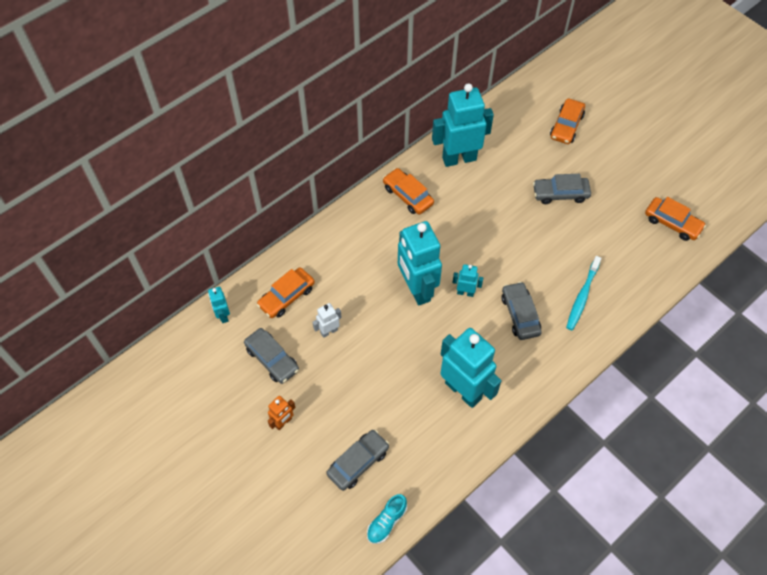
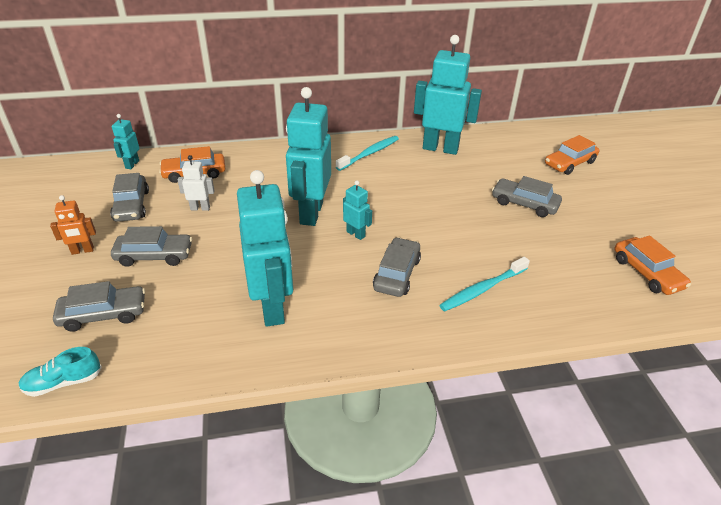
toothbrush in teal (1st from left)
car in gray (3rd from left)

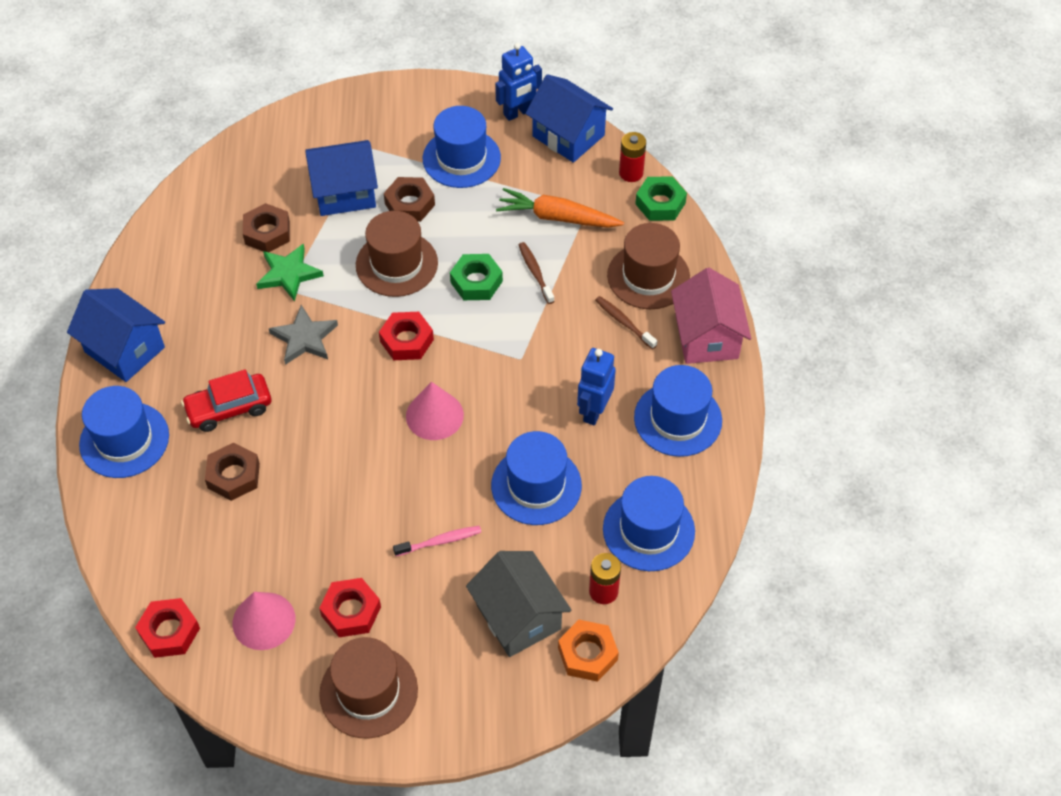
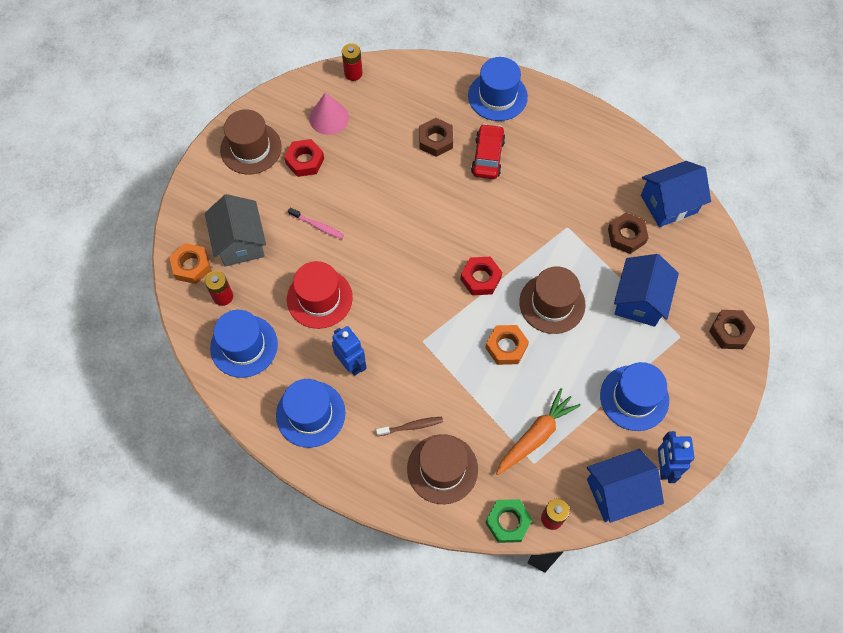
house in blue (3rd from left)
AA battery in crimson (2nd from left)
star shape in green
star shape in gray
hexagon nut in russet (3rd from left)
toothbrush in pink
solid cone in pink (2nd from left in the first image)
hexagon nut in bright orange (2nd from left)
house in gray
top hat in crimson
toothbrush in russet (1st from left in the first image)
house in pink

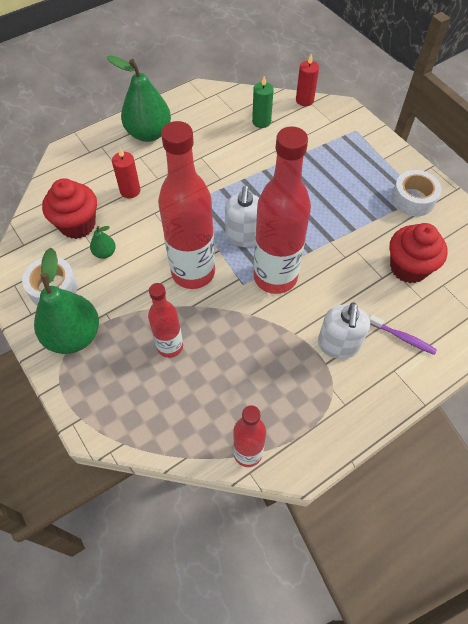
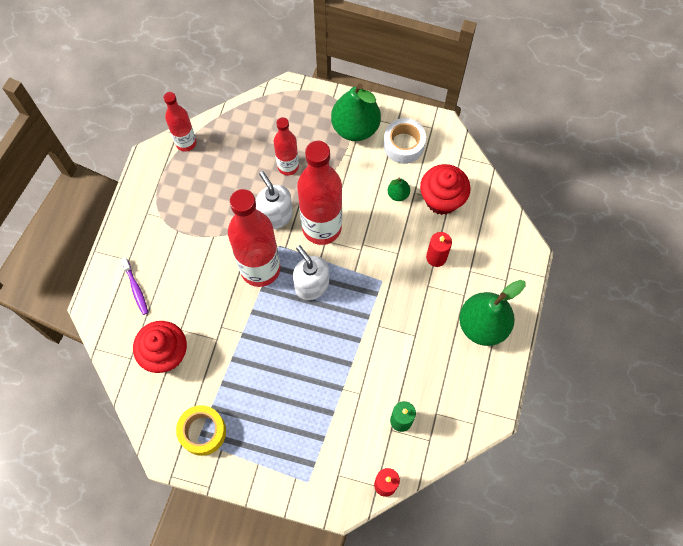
pump bottle in snow-white (1st from left)
toothbrush in purple
tape in bright yellow

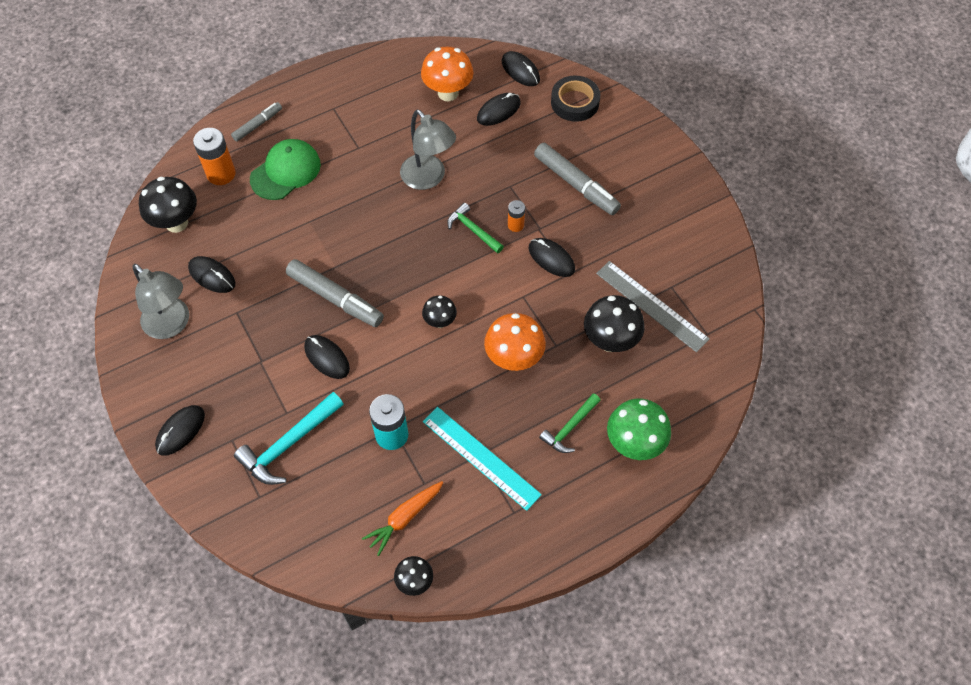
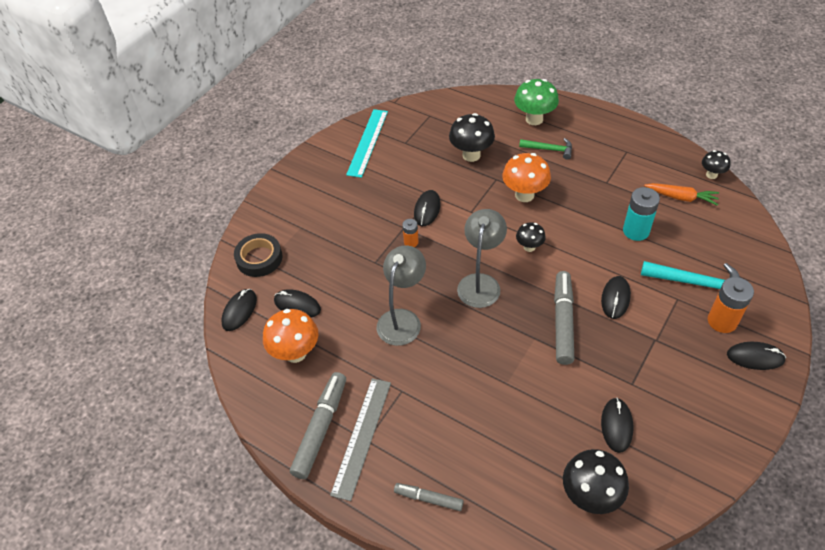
reading lamp in gray (2nd from left)
AA battery in bright orange (2nd from left)
cap in green
straightedge in teal
hammer in green (1st from left in the first image)
marker pen in gray (1st from left)
straightedge in gray

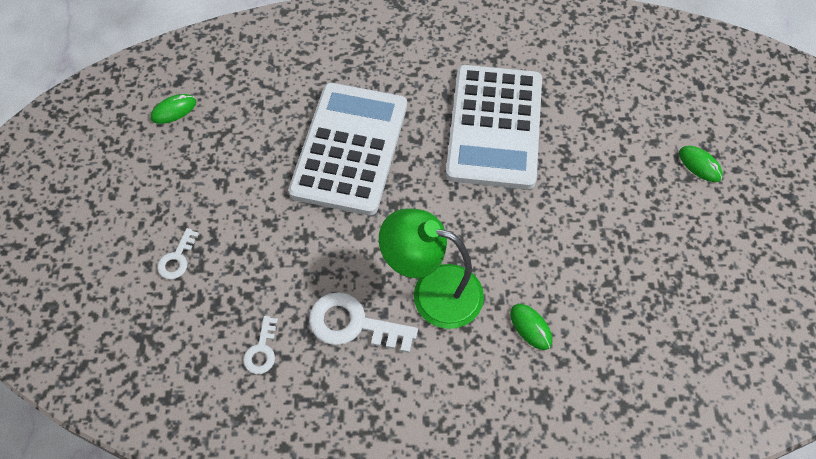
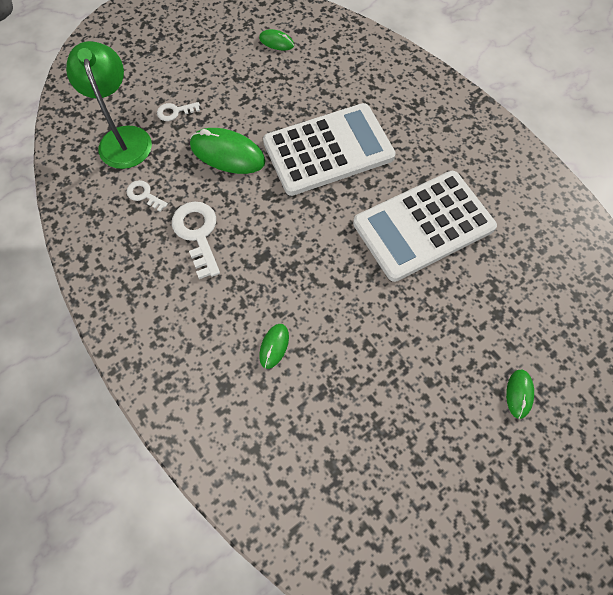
latchkey in snow-white (1st from left)
reading lamp in green
mouse in green (1st from left)

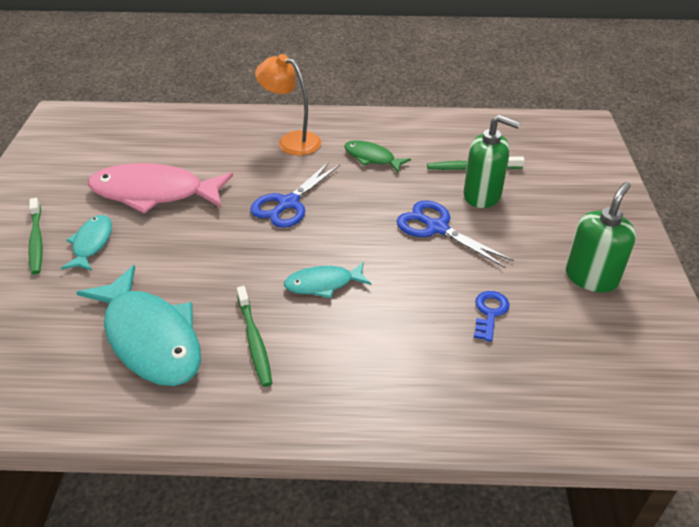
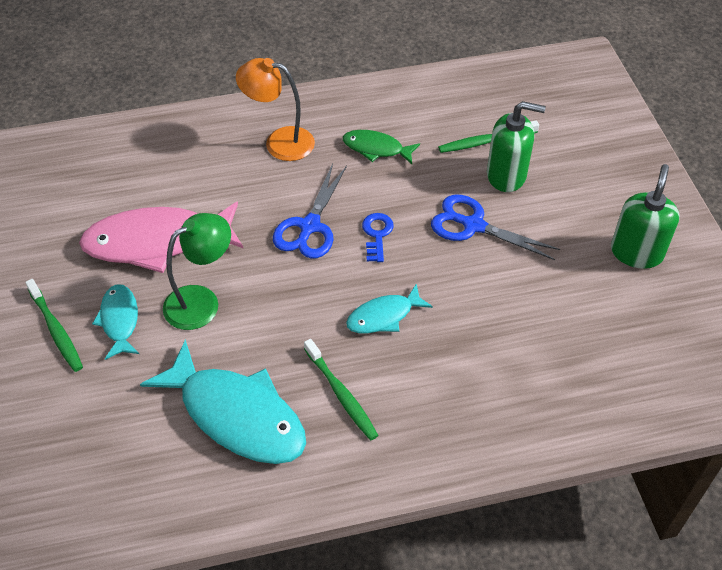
latchkey in blue
reading lamp in green

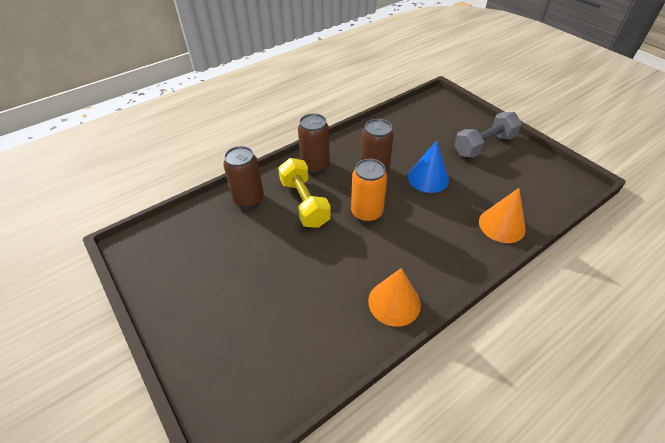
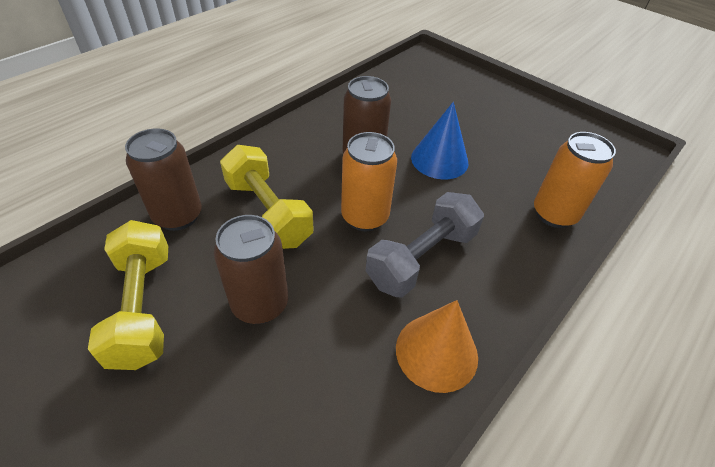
soda can in russet (2nd from left)
free weight in gray
soda can in bright orange (2nd from left)
free weight in bright yellow (1st from left)

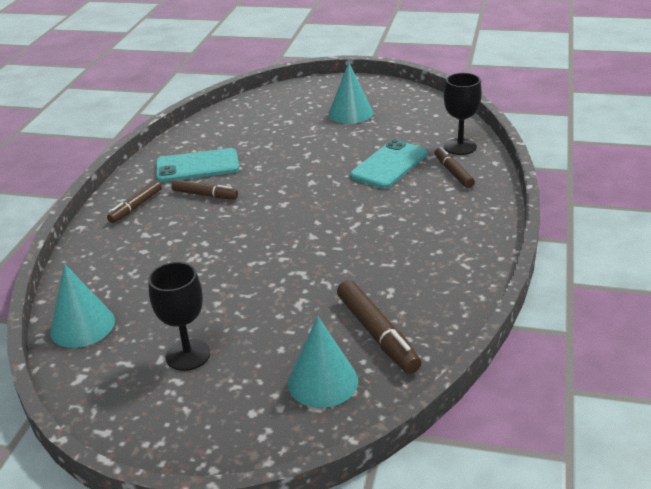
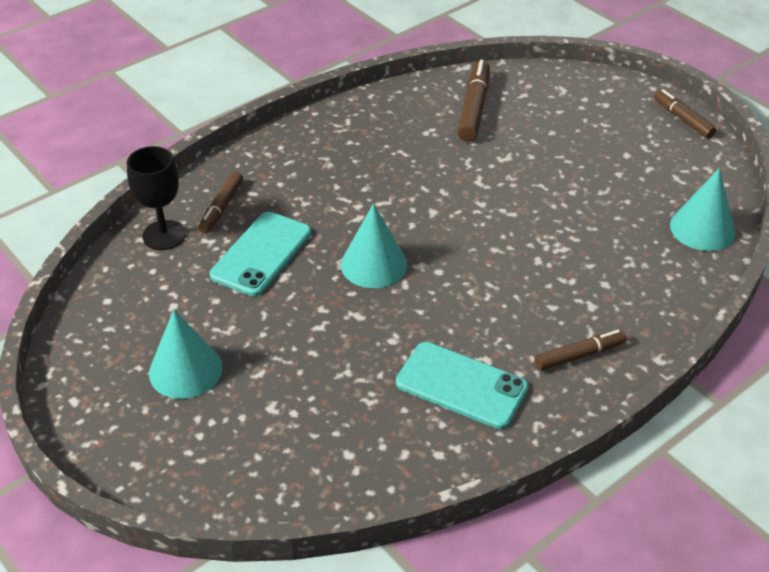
chalice in jet-black (1st from left in the first image)
marker pen in russet (4th from left)
solid cone in teal (2nd from left)
phone in teal (1st from left)

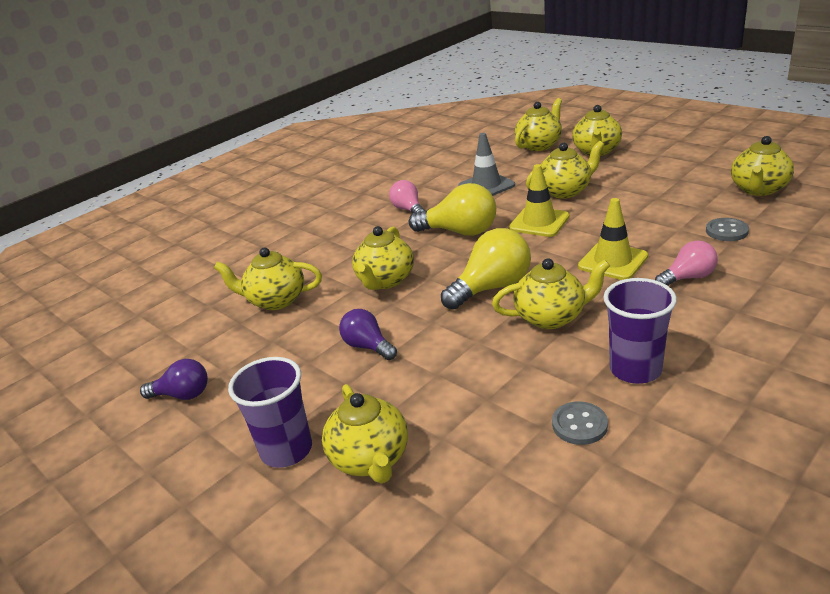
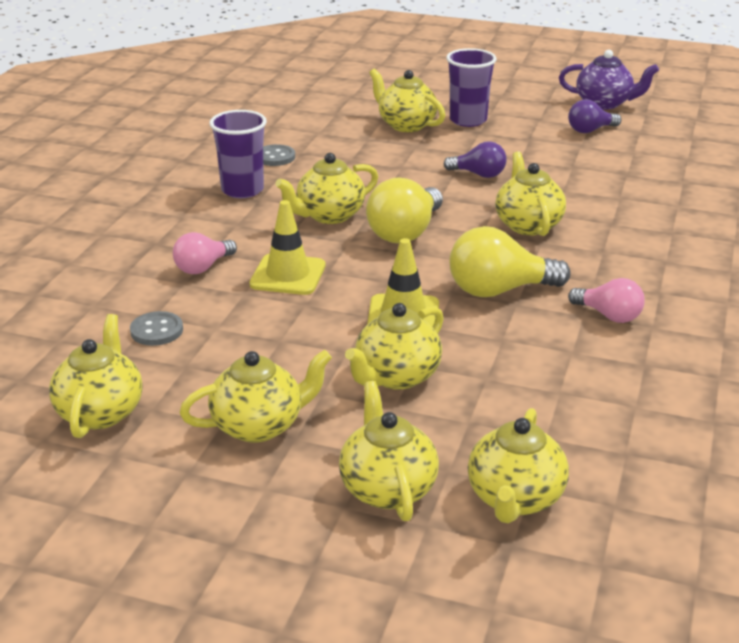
china teapot in bright yellow (2nd from left)
traffic cone in gray
china teapot in purple

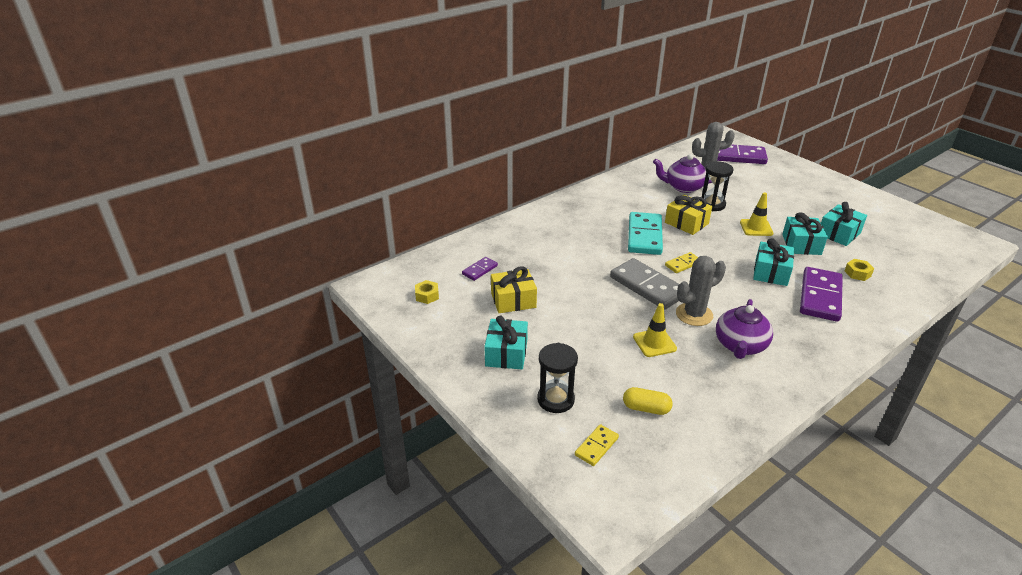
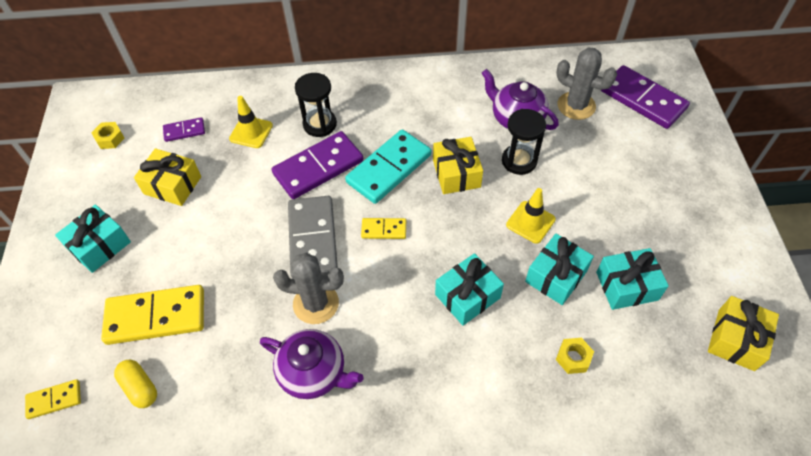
sandglass in jet-black (1st from left)
traffic cone in bright yellow (1st from left)
china teapot in purple (1st from left)
domino in purple (2nd from left)
domino in bright yellow (2nd from left)
gift in bright yellow (3rd from left)

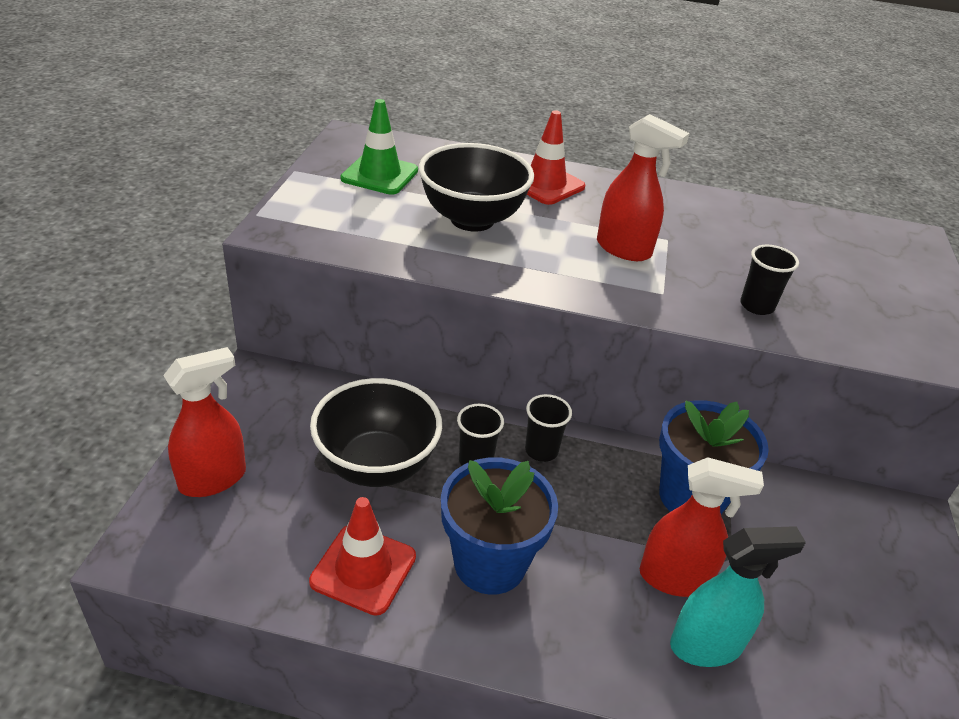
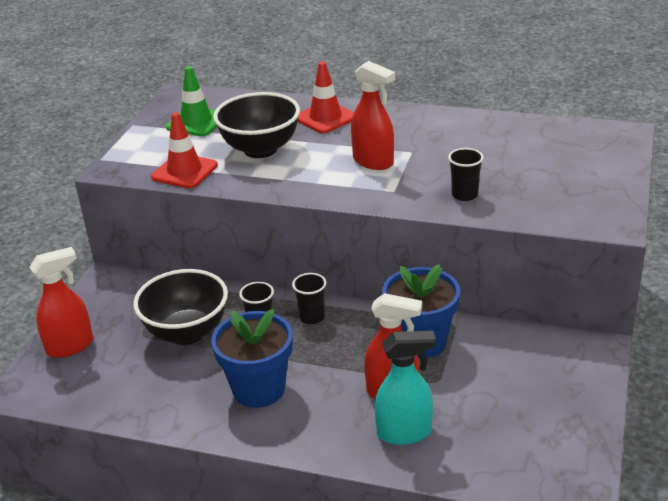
traffic cone in crimson (1st from left)

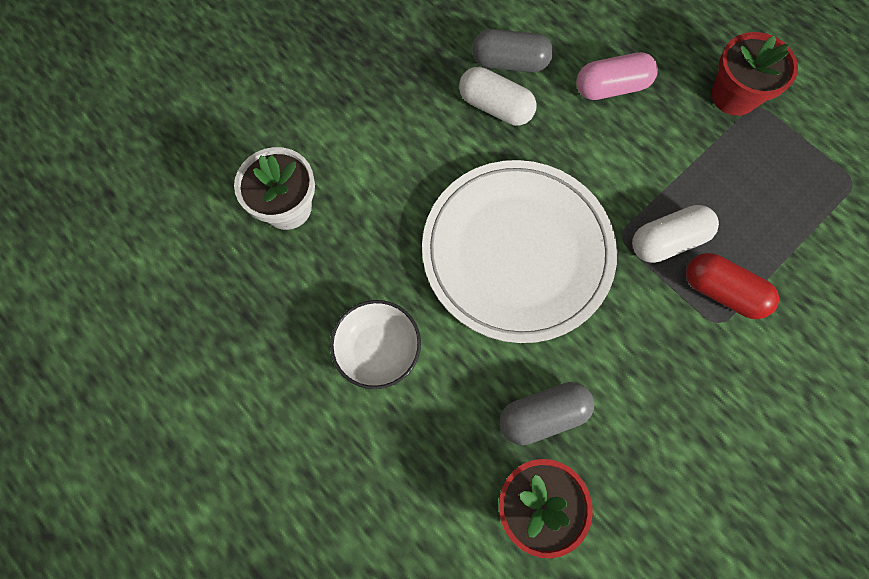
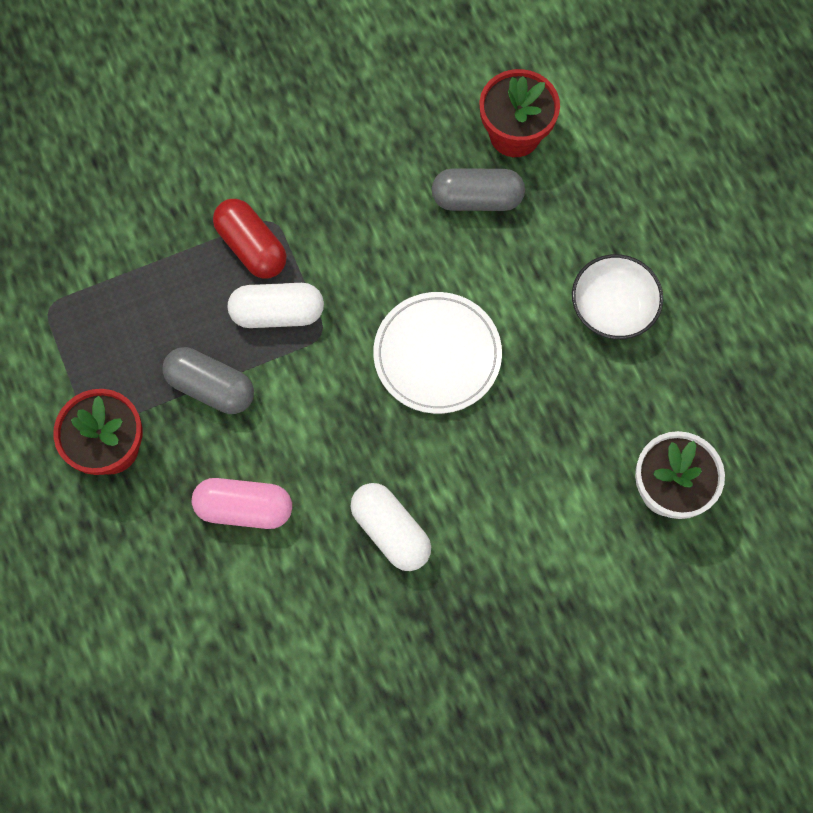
dinner plate in snow-white
pill in gray (1st from left)

